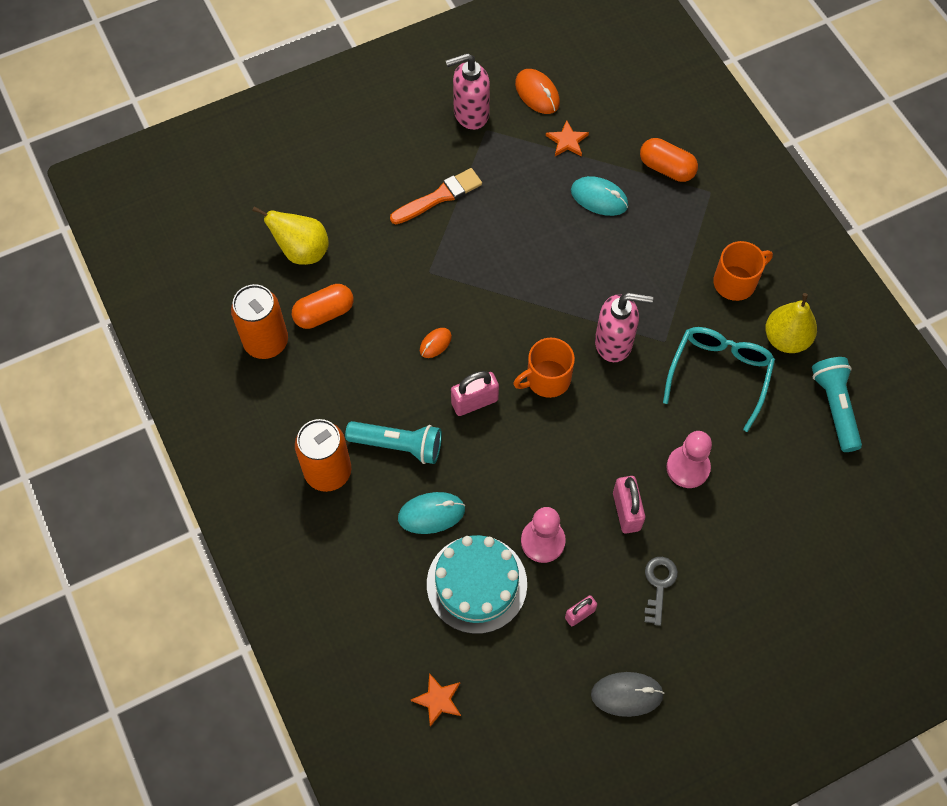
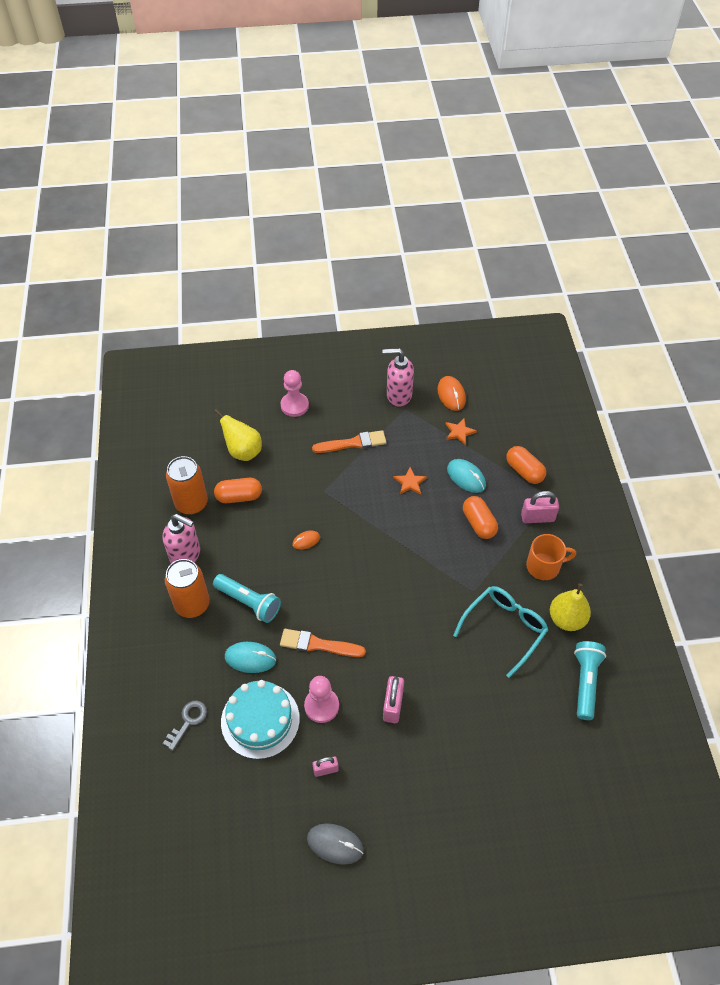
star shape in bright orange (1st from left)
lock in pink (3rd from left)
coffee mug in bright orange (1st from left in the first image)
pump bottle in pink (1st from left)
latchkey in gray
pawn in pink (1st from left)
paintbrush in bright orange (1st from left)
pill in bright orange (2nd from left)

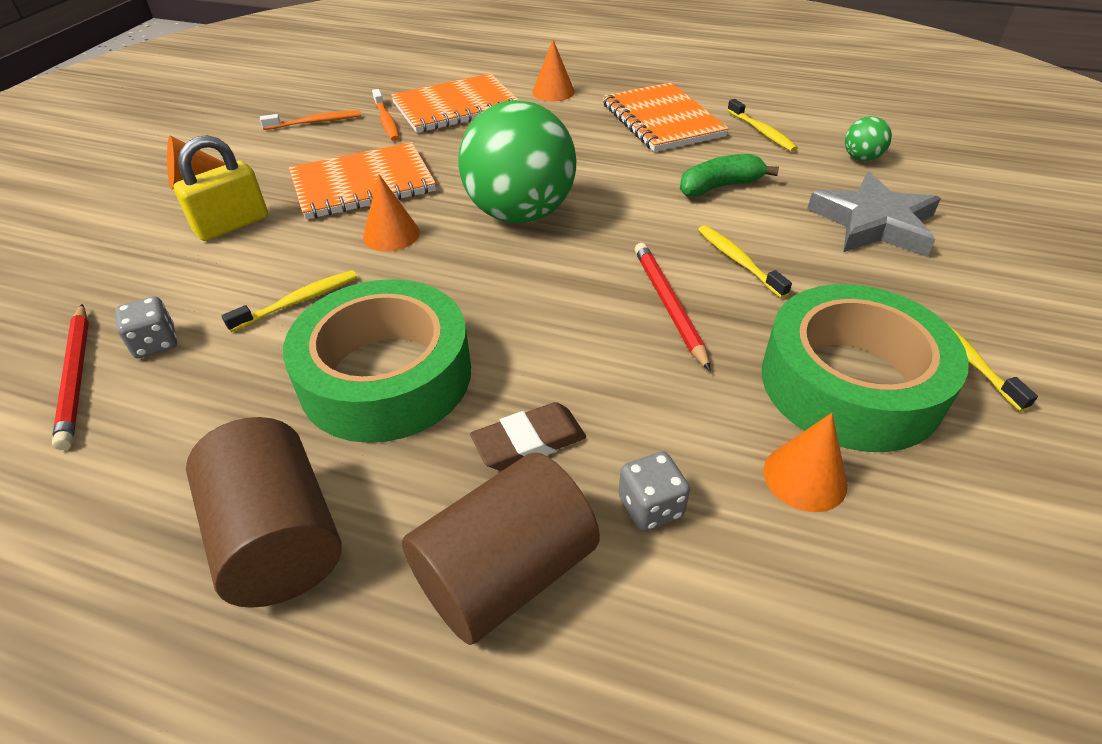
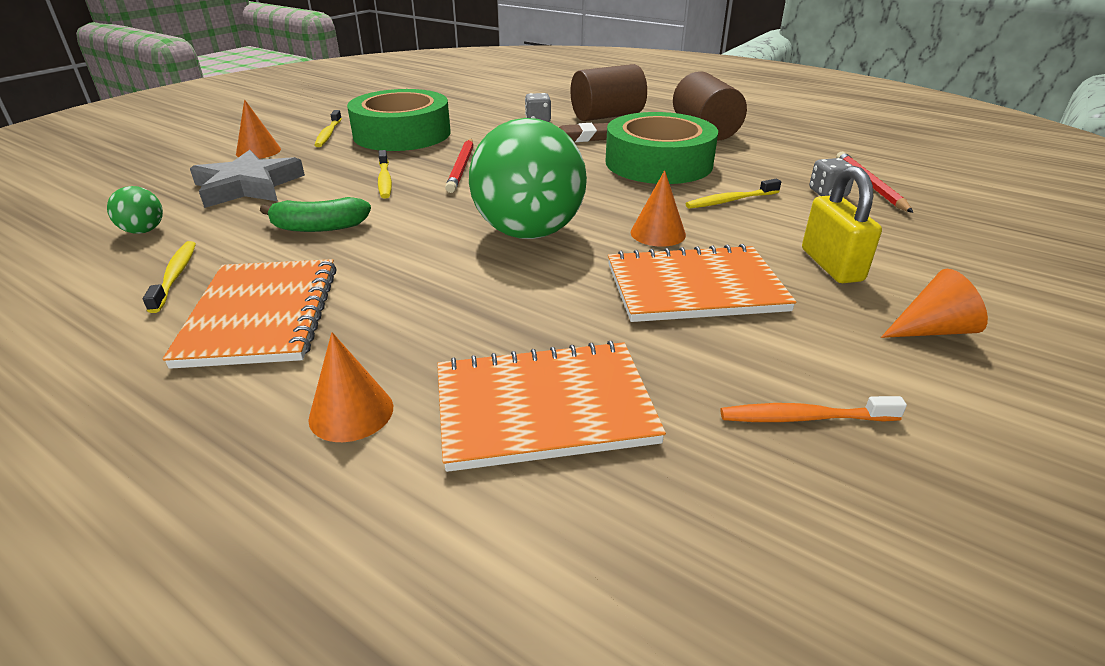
lock in bright yellow
toothbrush in bright orange (2nd from left in the first image)
solid cone in bright orange (1st from left)

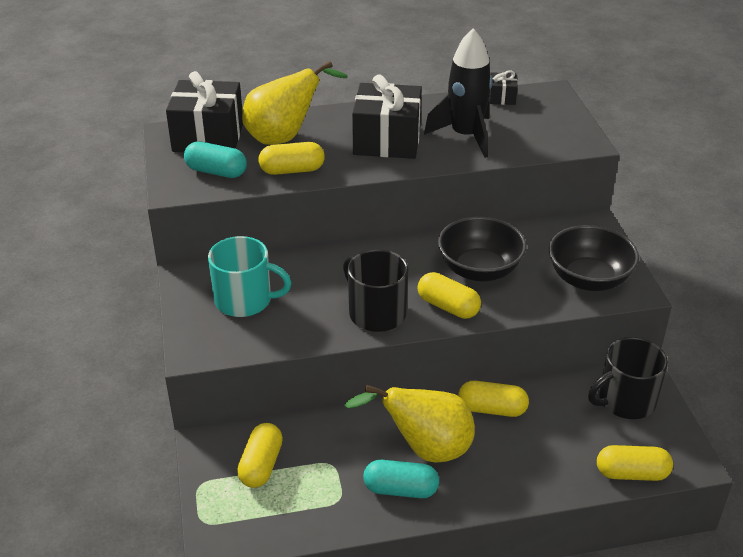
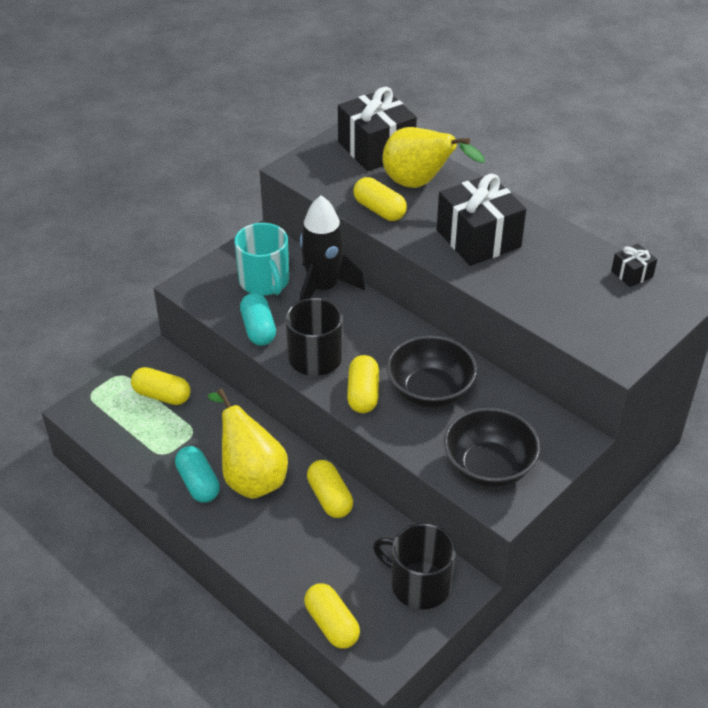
pill in teal (2nd from left)
pill in bright yellow (1st from left)
toy rocket in jet-black

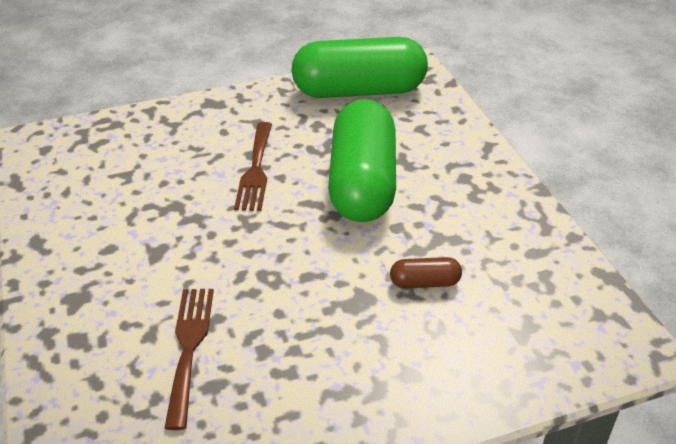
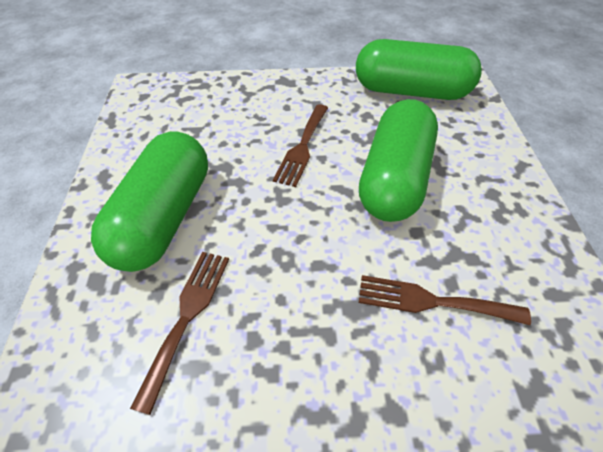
table fork in russet (3rd from left)
pill in green (1st from left)

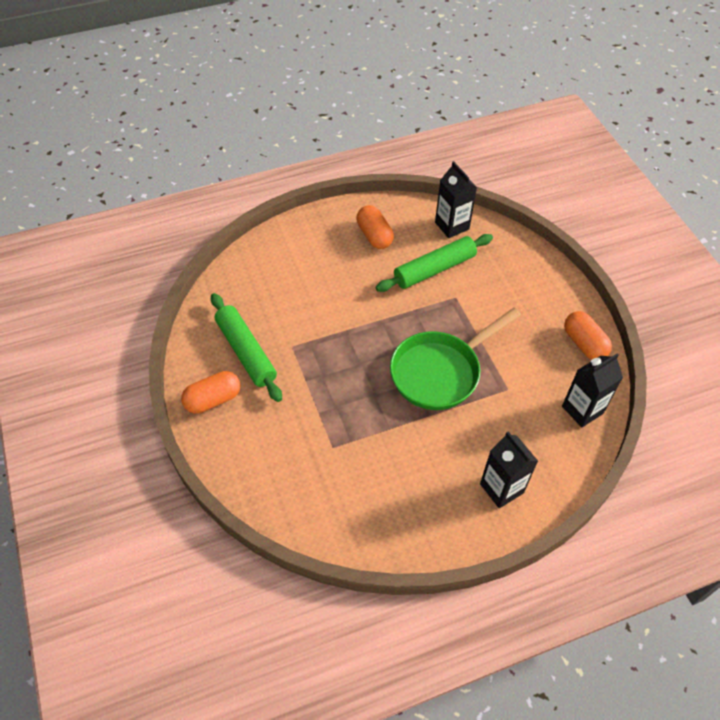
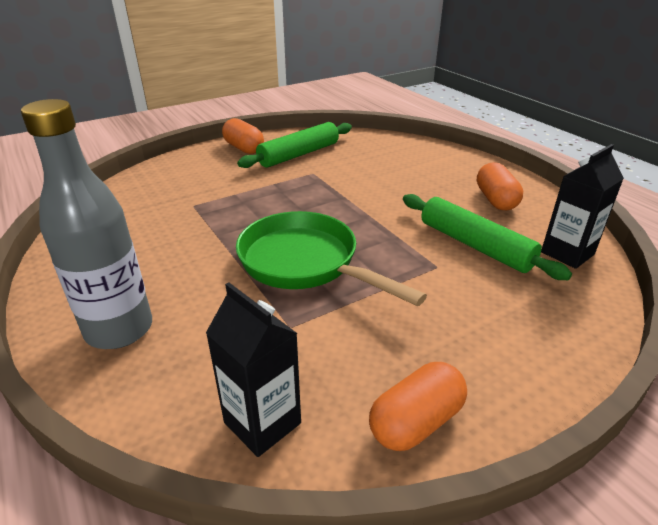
pill in bright orange (3rd from left)
flask in gray

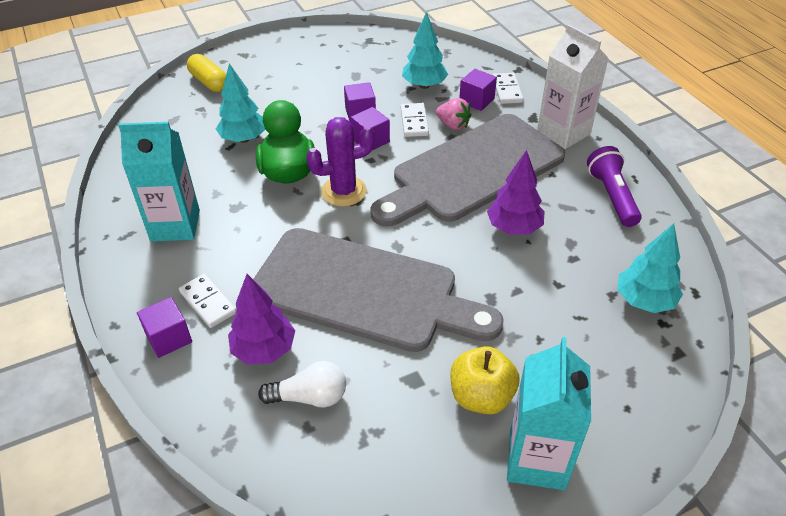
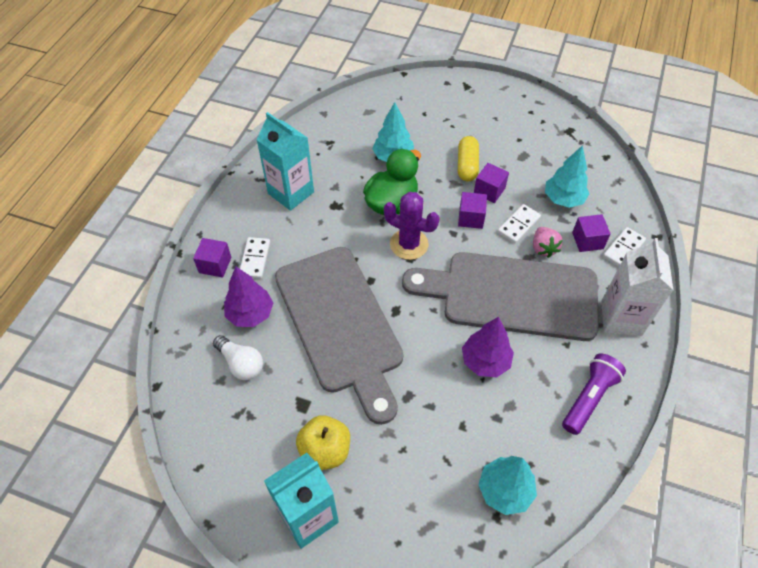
pill in bright yellow

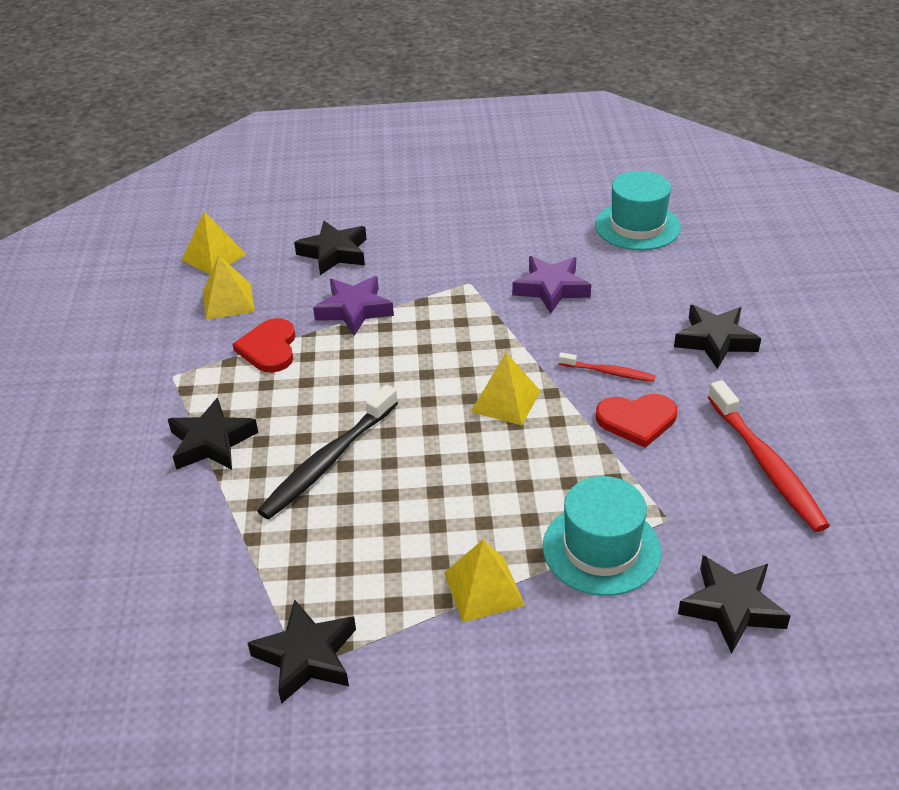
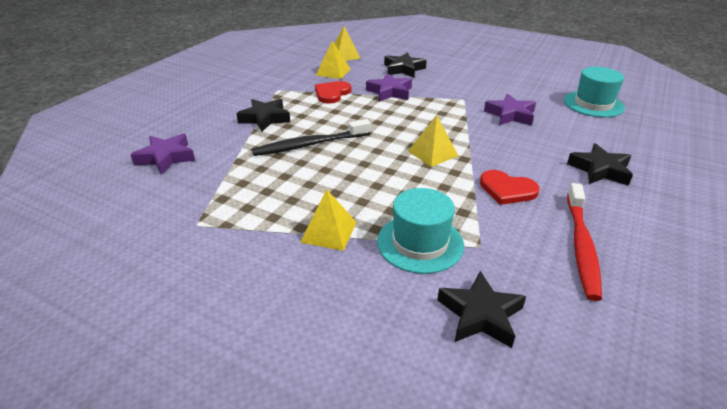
star shape in jet-black (2nd from left in the first image)
toothbrush in crimson (1st from left in the first image)
star shape in purple (1st from left)

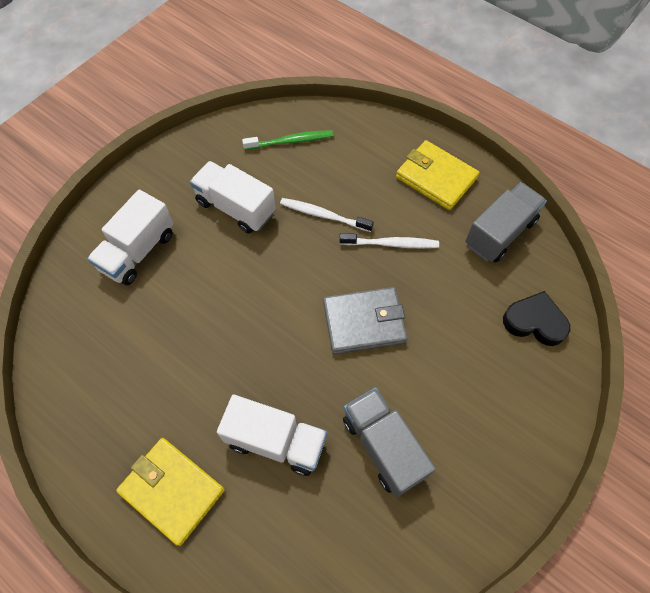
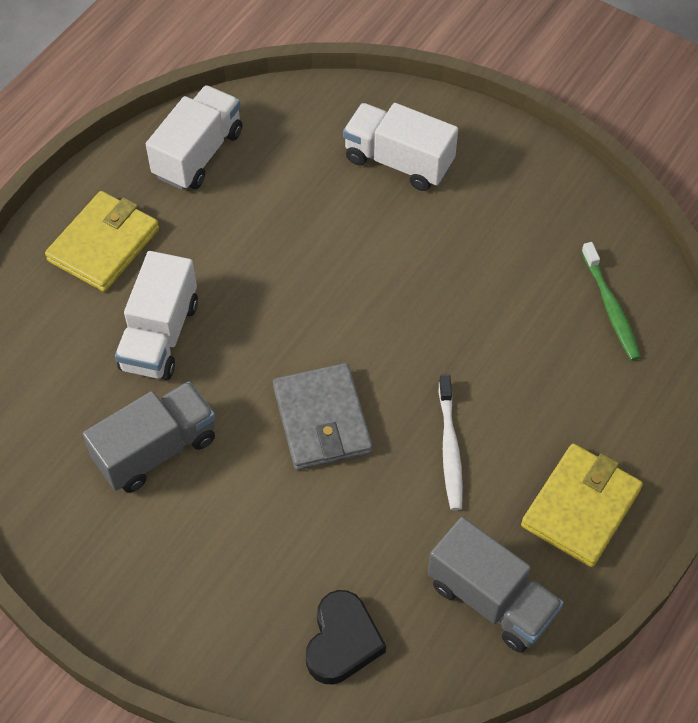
truck in snow-white (2nd from left)
toothbrush in snow-white (1st from left in the first image)

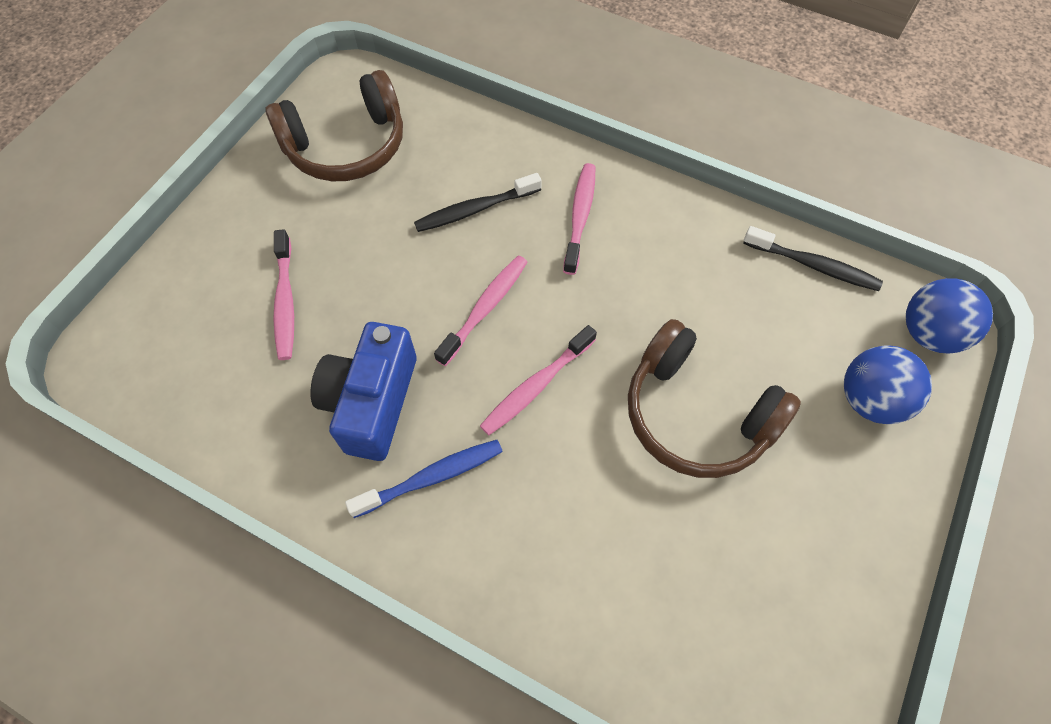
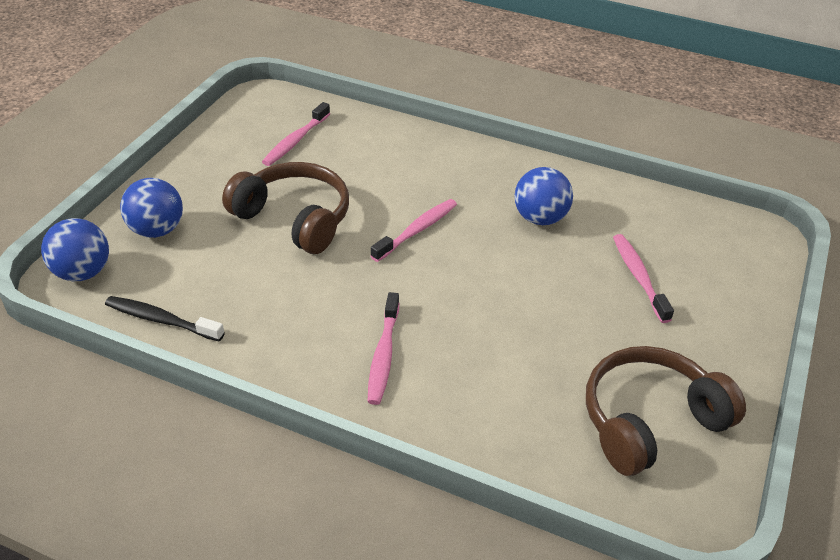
sphere in blue (3rd from left)
toothbrush in blue
toothbrush in jet-black (1st from left in the first image)
toothbrush in pink (1st from left)

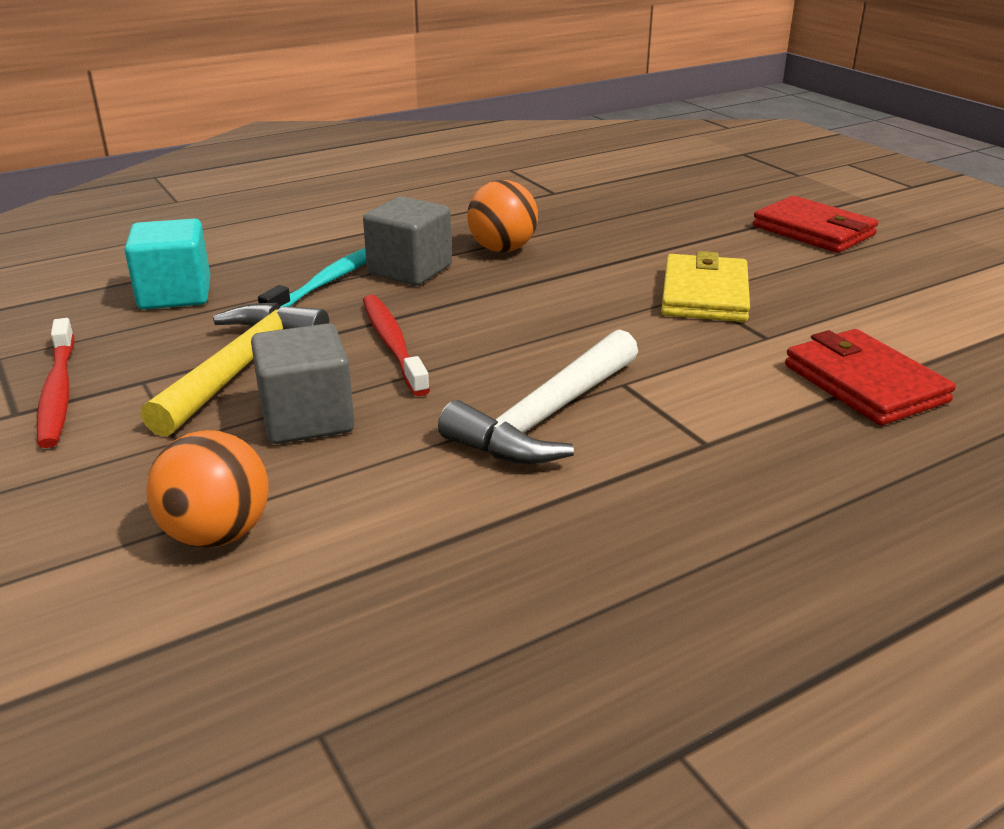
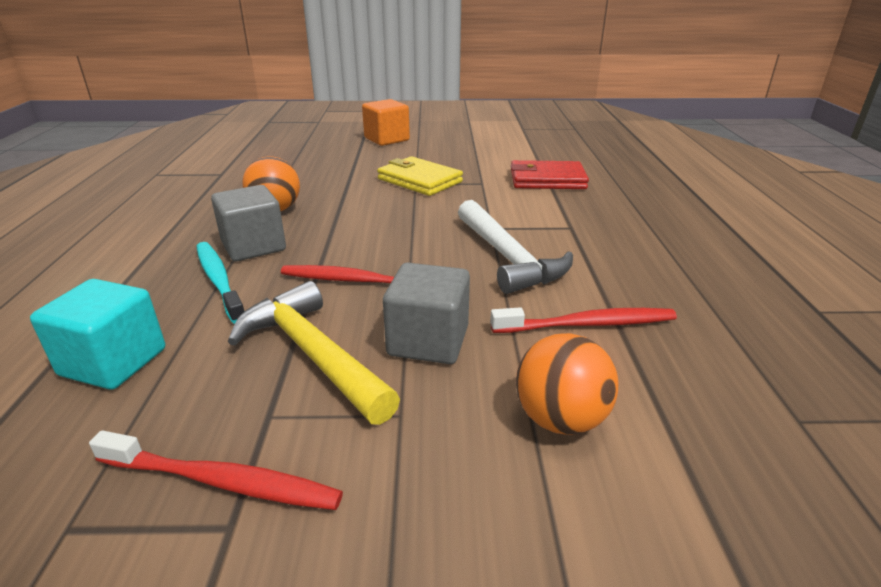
block in bright orange
toothbrush in crimson (3rd from left)

